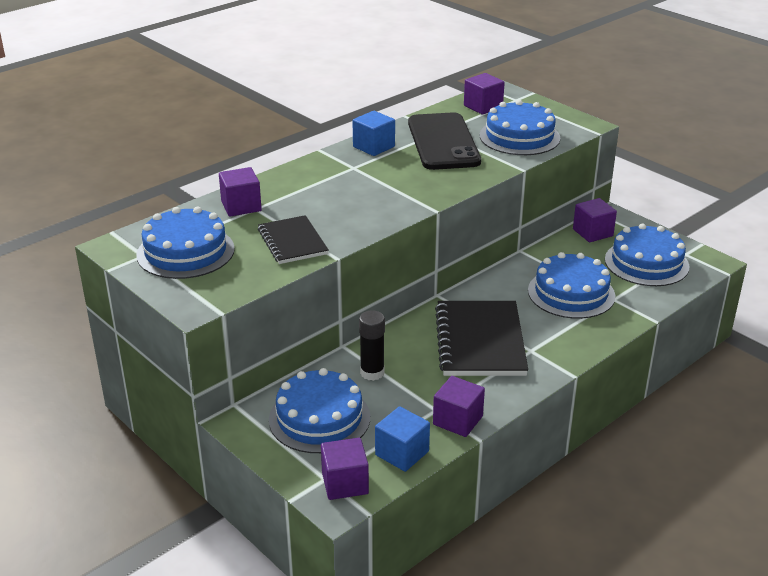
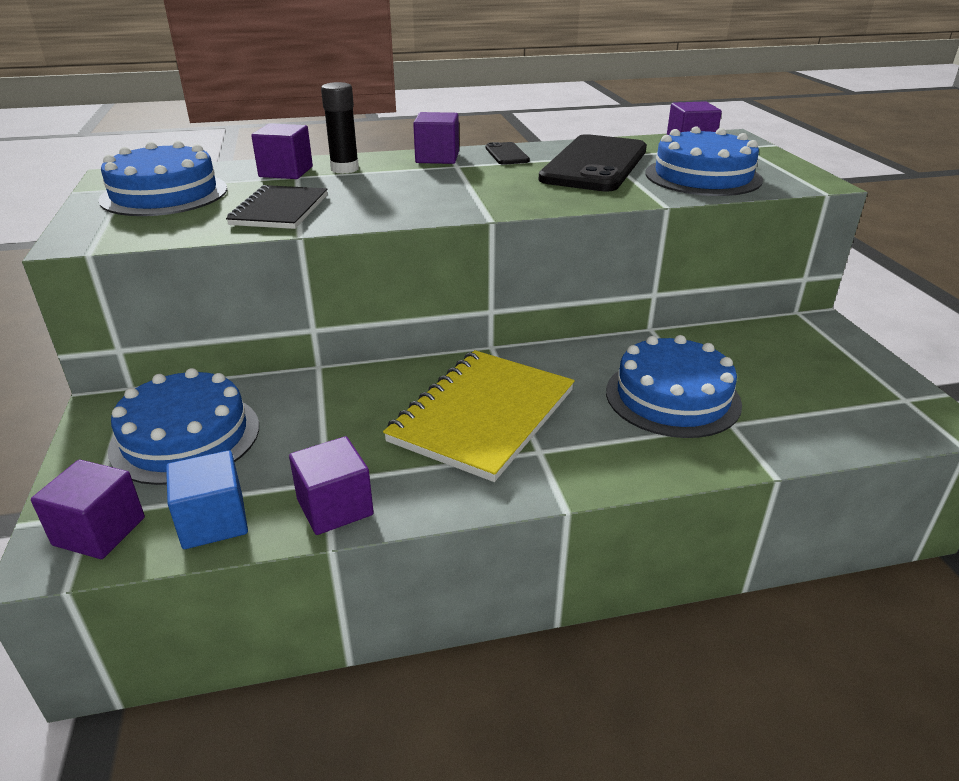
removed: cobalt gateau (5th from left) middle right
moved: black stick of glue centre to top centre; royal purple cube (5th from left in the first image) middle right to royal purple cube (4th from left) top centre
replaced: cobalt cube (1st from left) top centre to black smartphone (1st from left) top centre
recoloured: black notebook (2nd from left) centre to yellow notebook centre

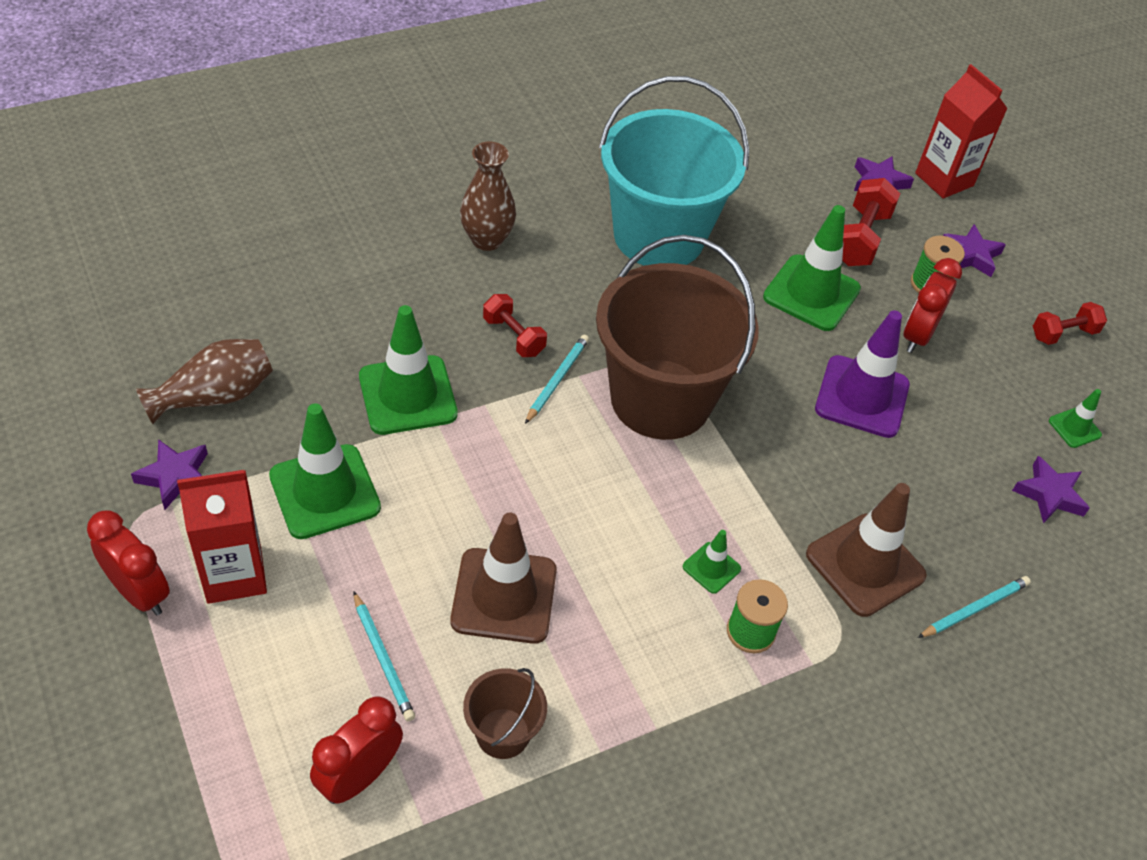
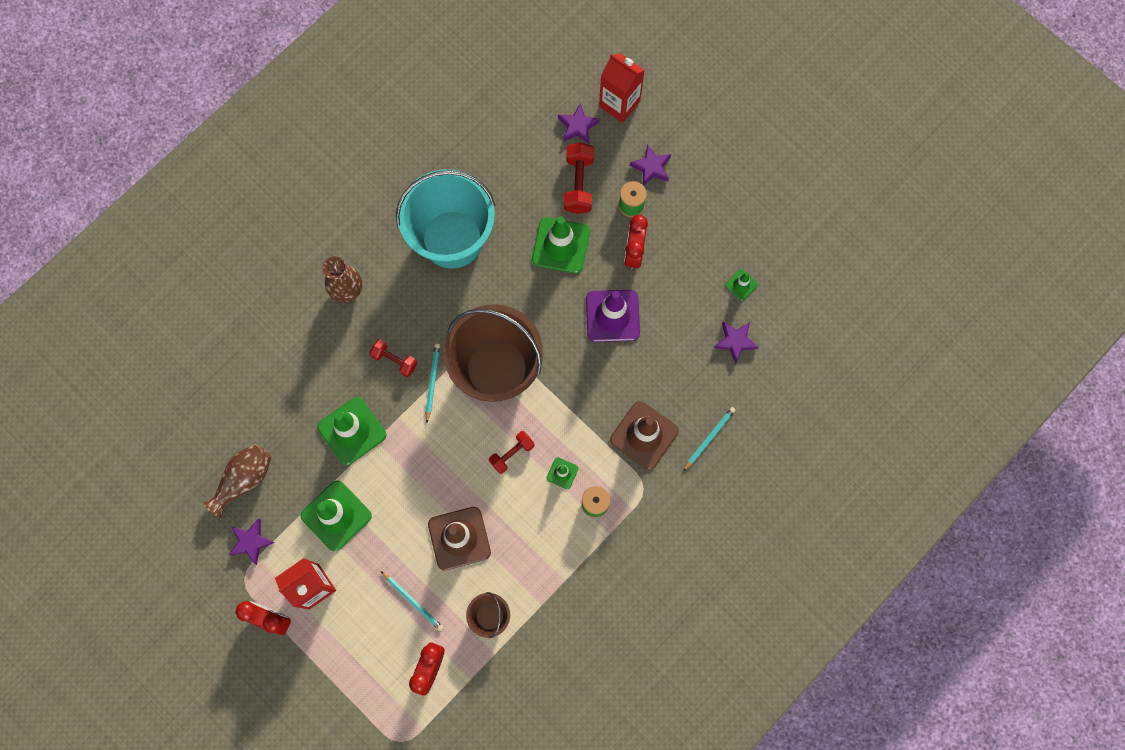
moved: crimson hand weight (3rd from left in the first image) middle right to crimson hand weight (2nd from left) centre

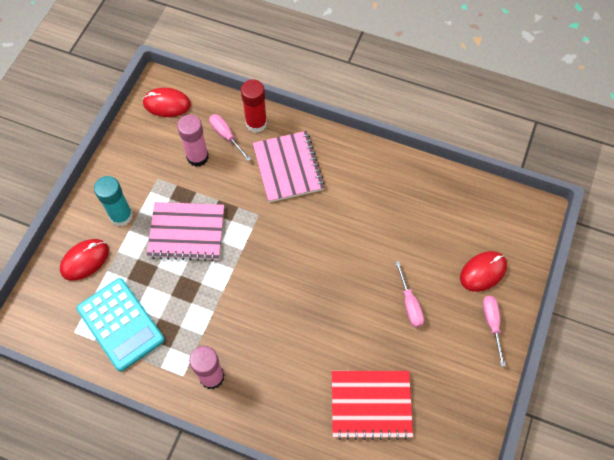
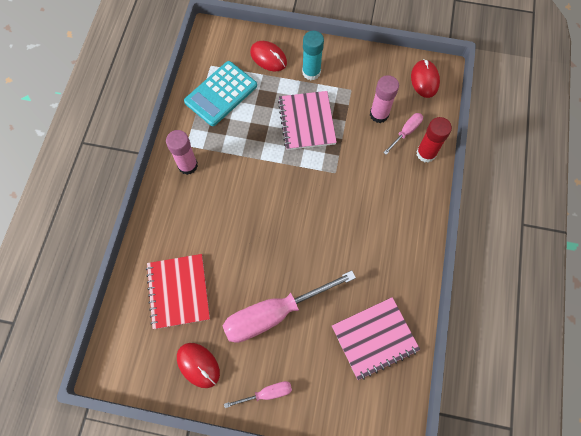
moved: rosy notebook (2nd from left) centre to bottom centre; crimson computer mouse (3rd from left in the first image) middle right to crimson computer mouse (1st from left) bottom centre
resized: rosy screwdriver (2nd from left) centre = bottom centre x2.14

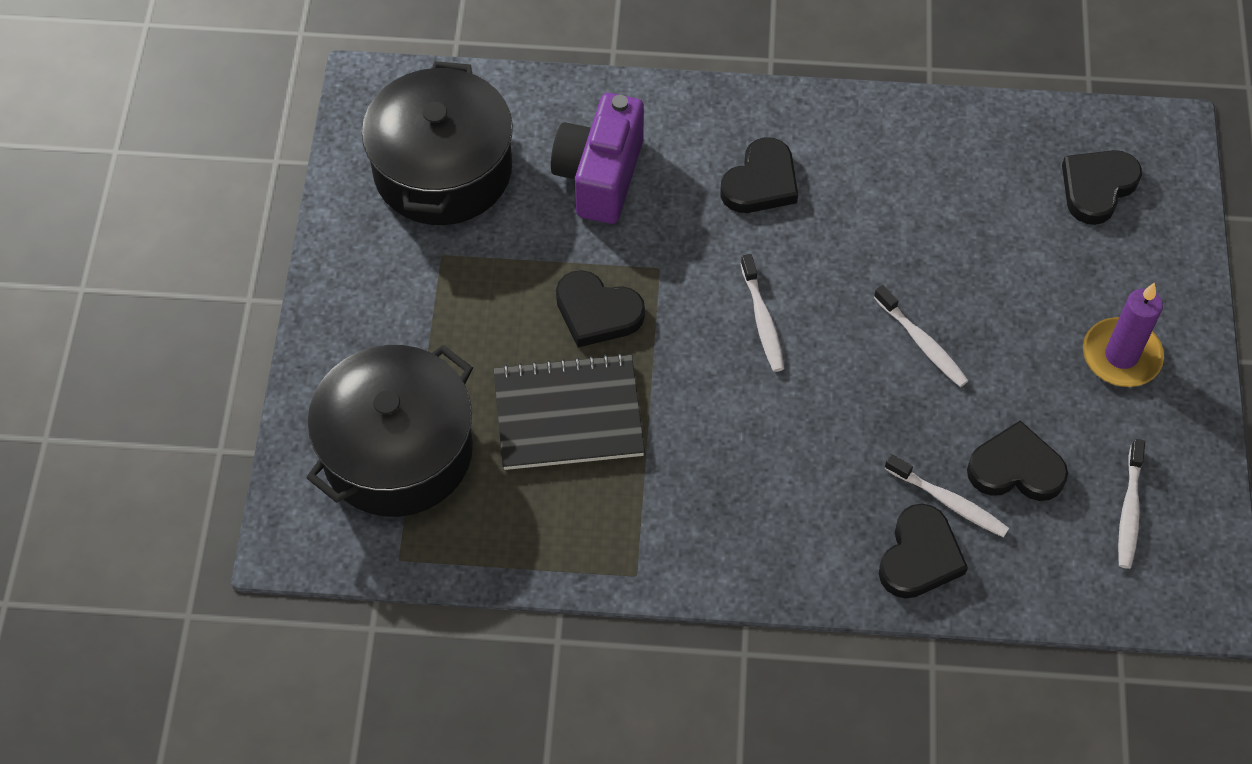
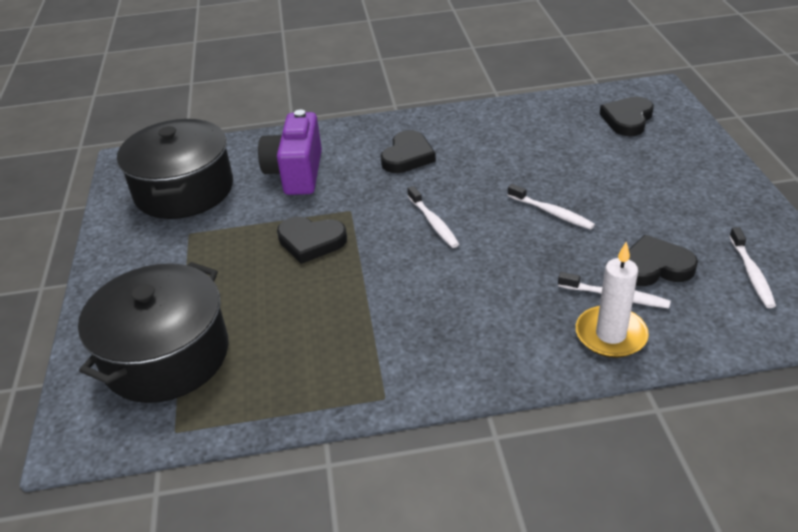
removed: black notebook centre; royal purple wax candle middle right
replaced: black heart (3rd from left) bottom right to white wax candle middle right

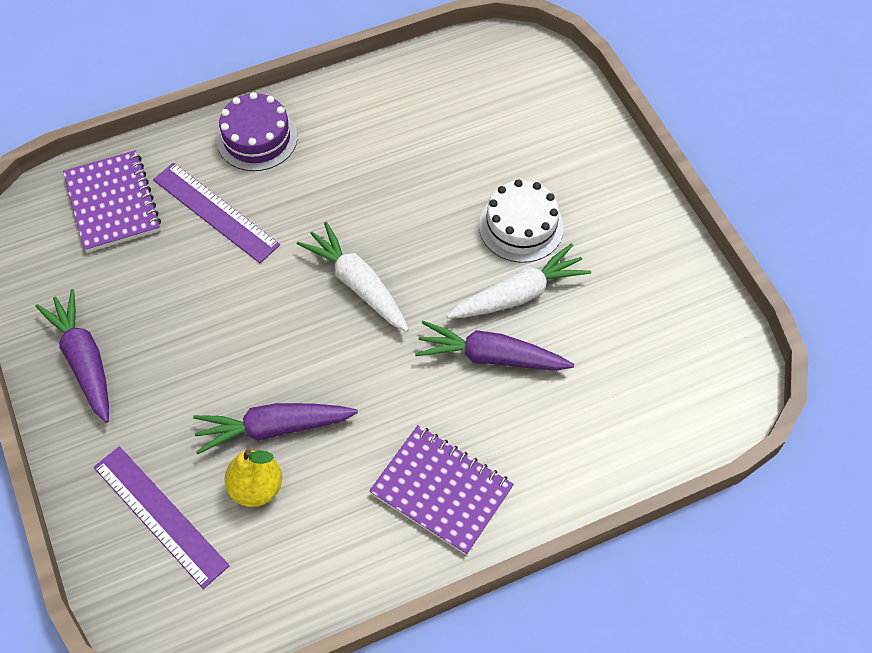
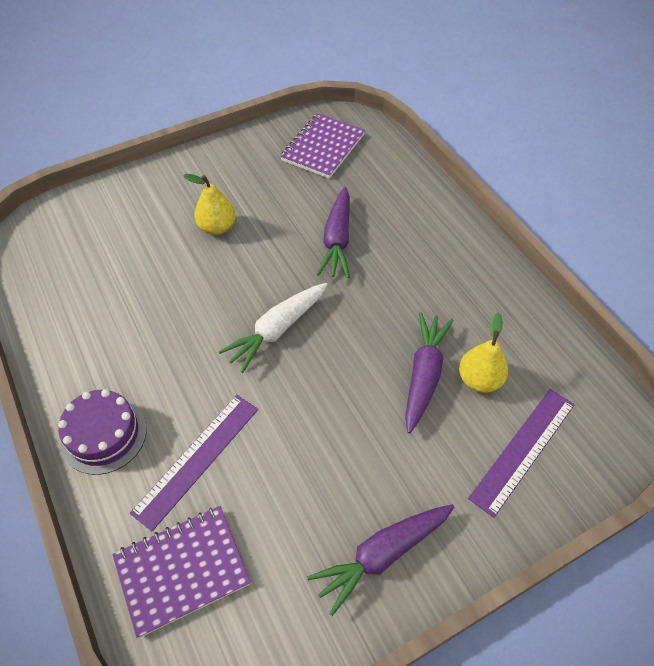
removed: white carrot (2nd from left) centre
moved: royal purple notebook (2nd from left) bottom centre to top centre
replaced: white gateau centre to yellow toy pear (1st from left) top left
turned: royal purple carrot (2nd from left in the first image) middle left = centre 150 degrees counterclockwise

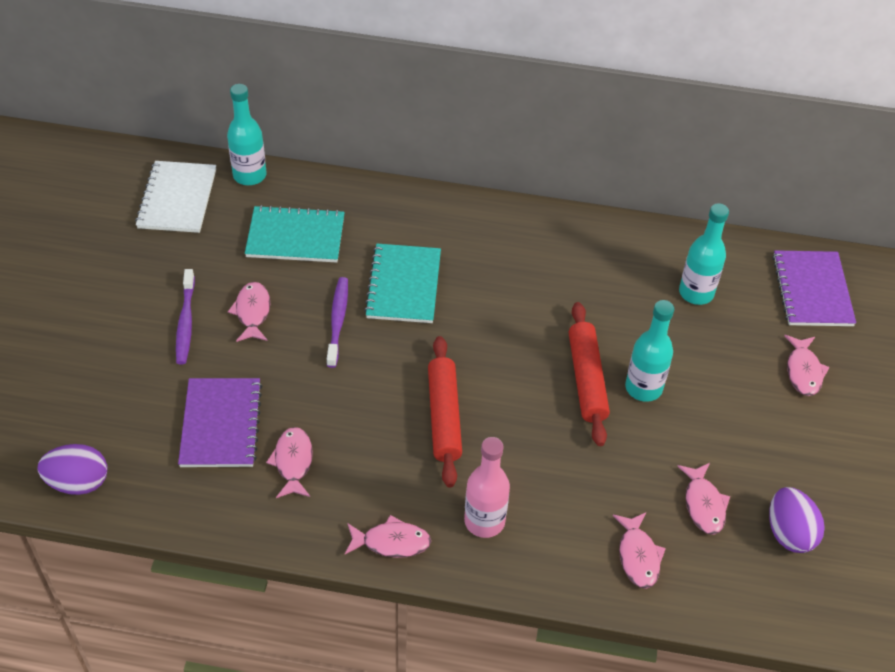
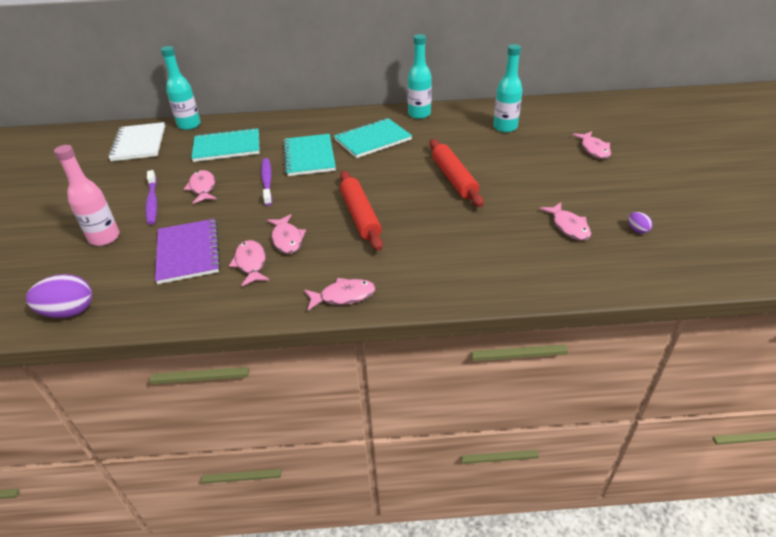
removed: royal purple notebook (2nd from left) middle right
added: turquoise notebook (3rd from left) top centre
moved: rosy bottle bottom centre to middle left; rosy fish figure (4th from left in the first image) bottom right to rosy fish figure (3rd from left) centre; turquoise bottle (2nd from left) middle right to top centre
resized: royal purple egg shape (2nd from left) bottom right = middle right x0.50

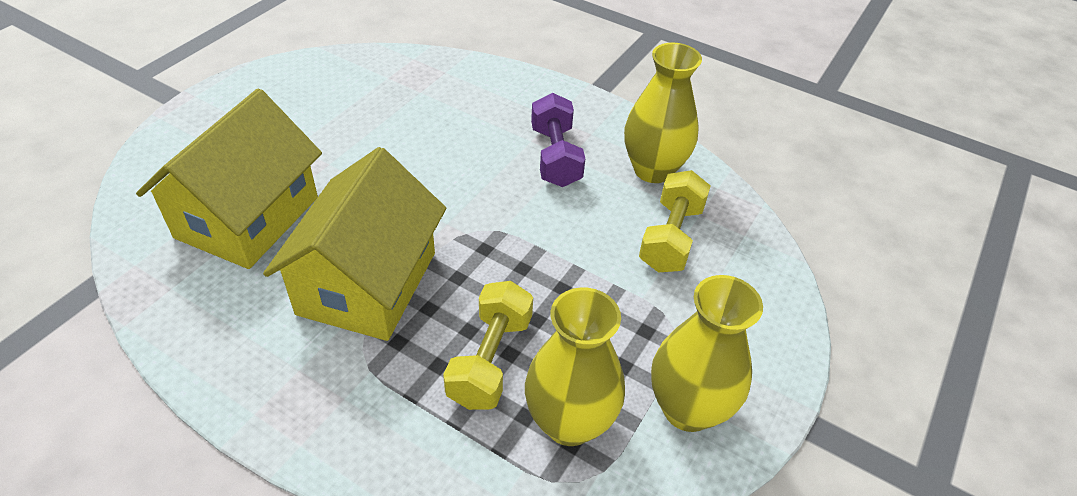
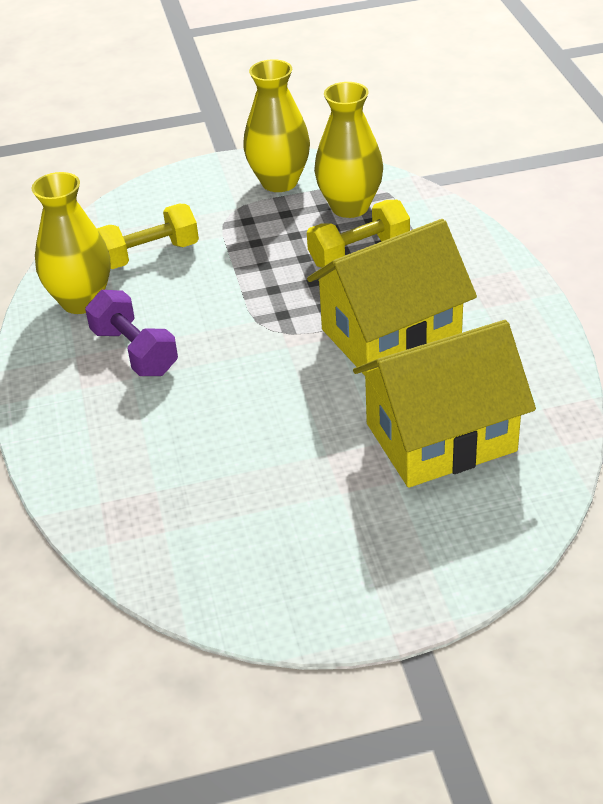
turned: royal purple hand weight top centre = middle left 75 degrees counterclockwise

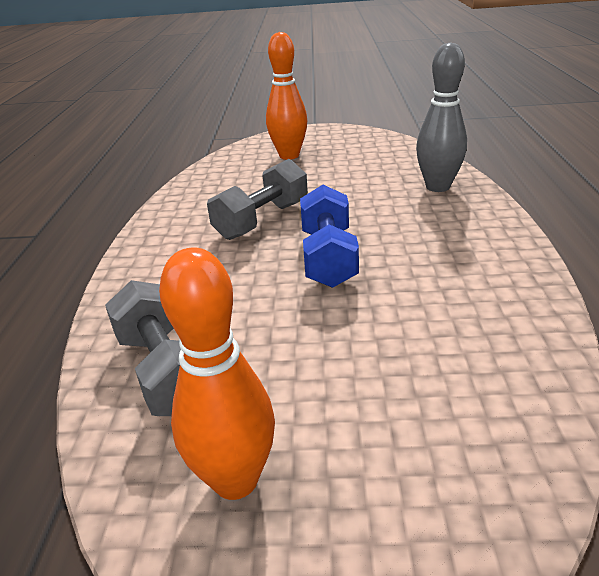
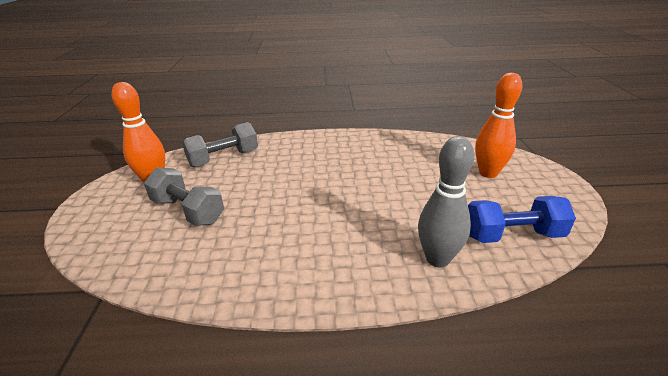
moved: ash-grey hand weight (2nd from left in the first image) centre to ash-grey hand weight (1st from left) middle left; cobalt hand weight centre to middle right

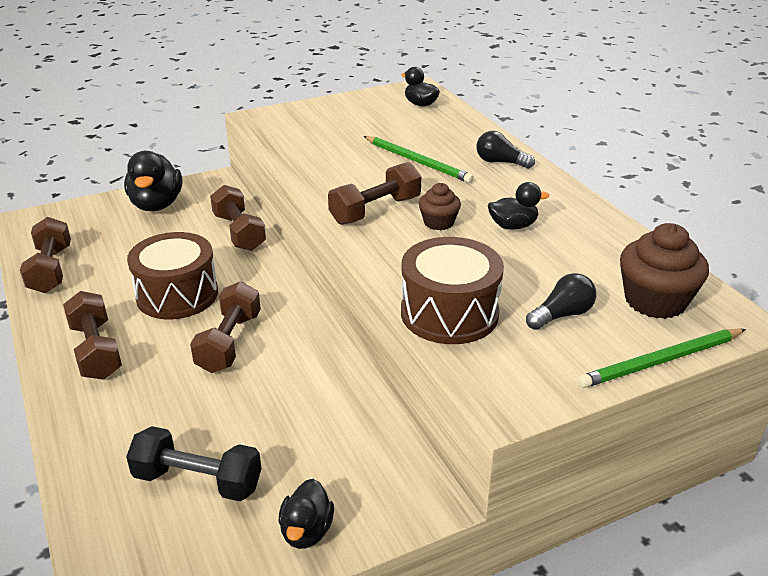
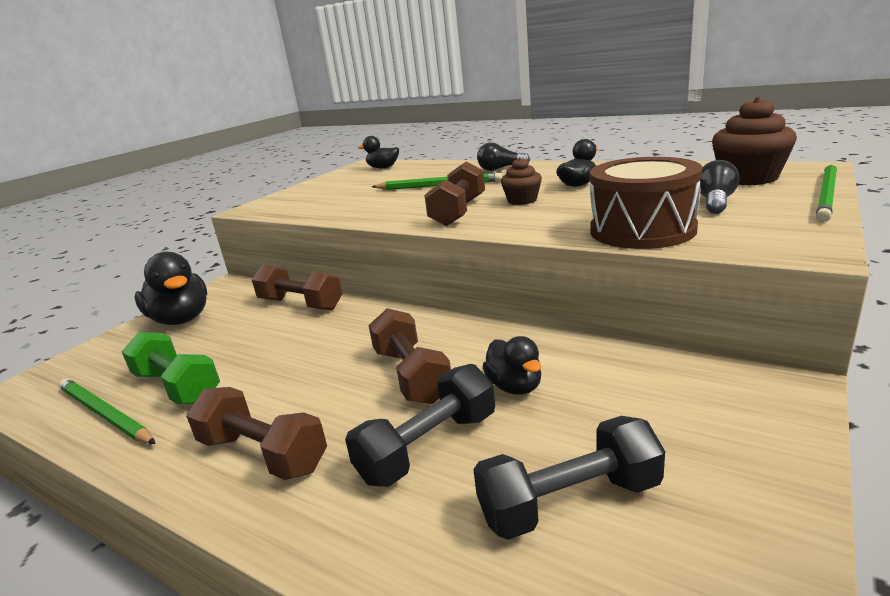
removed: russet toy drum (1st from left) middle left
added: emerald hand weight middle left; black hand weight (1st from left) bottom centre
moved: black rubber duck (2nd from left in the first image) bottom centre to black rubber duck (3rd from left) centre
replaced: russet hand weight (1st from left) middle left to emerald lead pencil (1st from left) bottom left

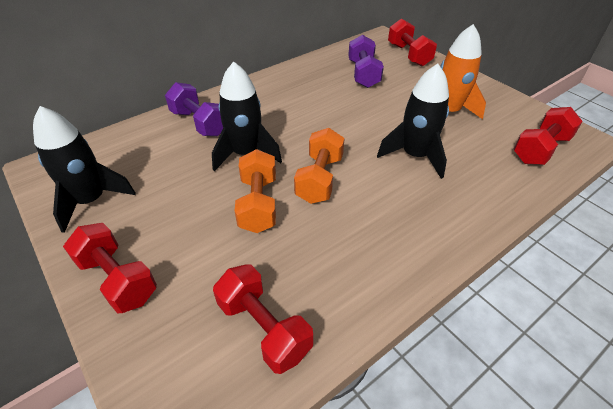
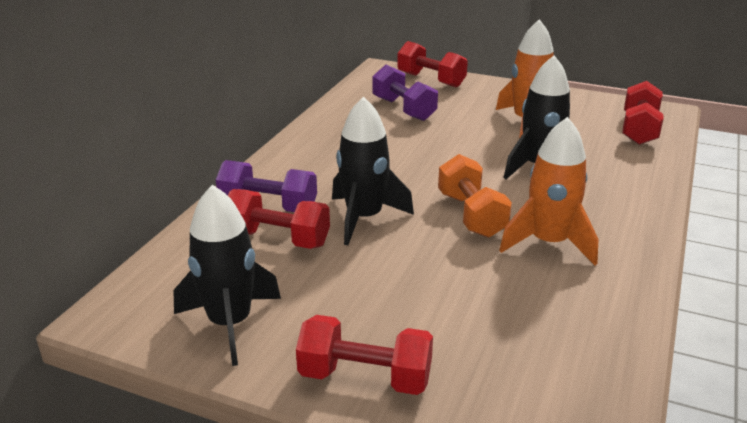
removed: bright orange hand weight (1st from left) centre
added: bright orange toy rocket (2nd from left) middle right
moved: crimson hand weight (2nd from left in the first image) bottom centre to crimson hand weight (1st from left) centre

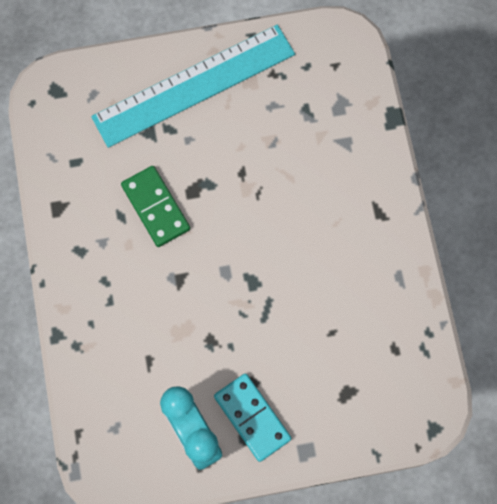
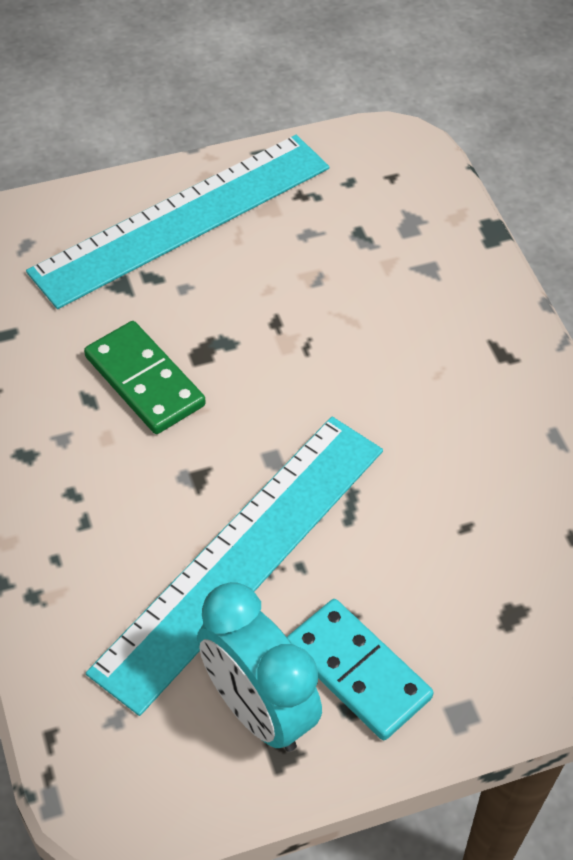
added: turquoise measuring stick (2nd from left) centre

